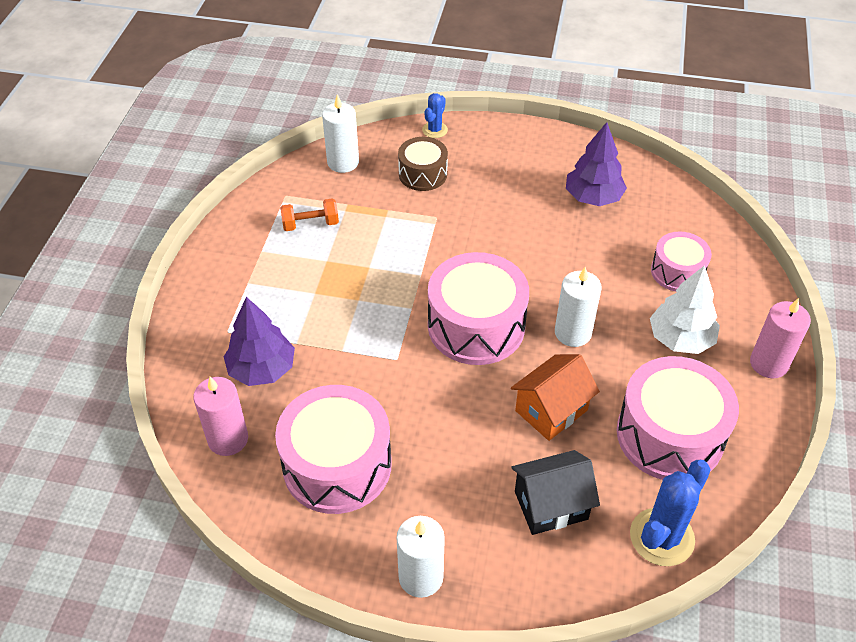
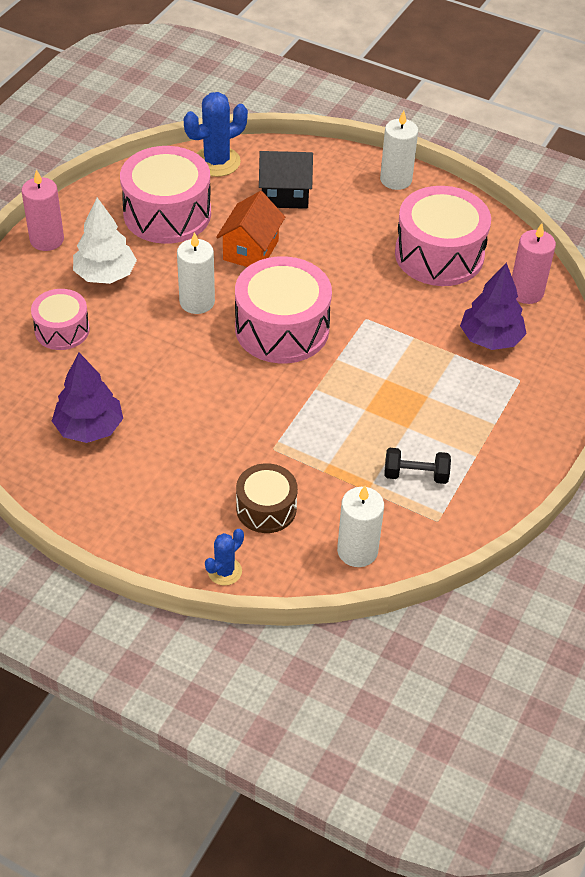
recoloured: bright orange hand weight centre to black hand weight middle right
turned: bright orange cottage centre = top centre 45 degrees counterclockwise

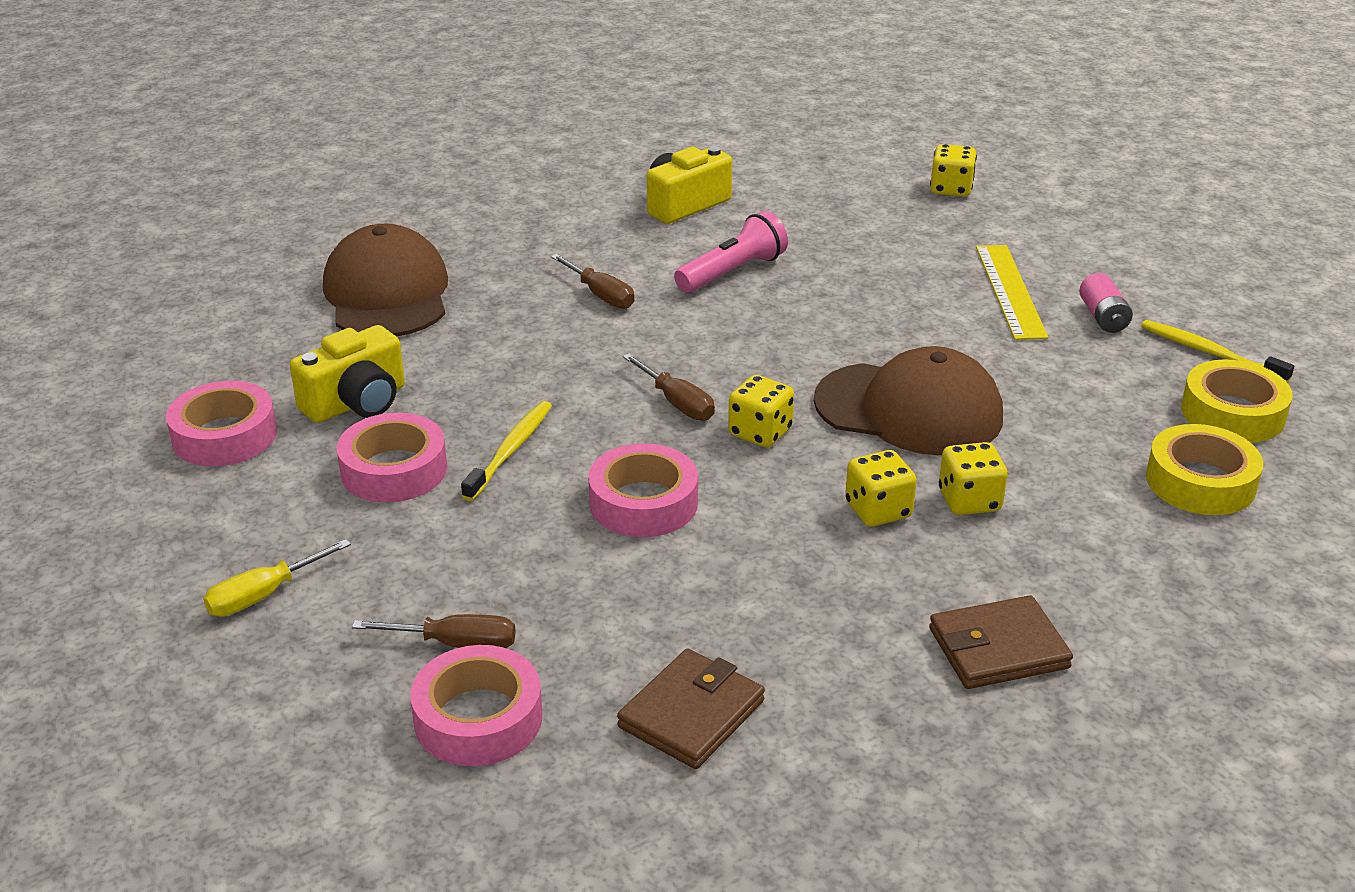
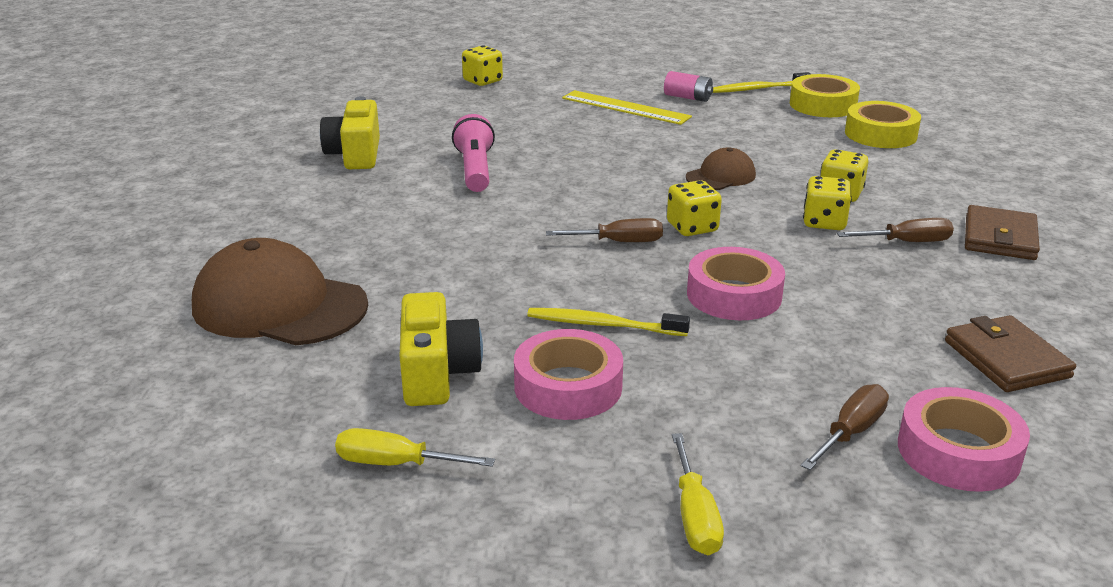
moved: russet screwdriver (2nd from left in the first image) top centre to russet screwdriver (3rd from left) middle right
replaced: rosy tape (1st from left) middle left to yellow screwdriver (1st from left) bottom centre
turned: yellow dental brush (1st from left) centre = centre 45 degrees counterclockwise
resized: russet peaked cap (2nd from left) middle right = top centre x0.52

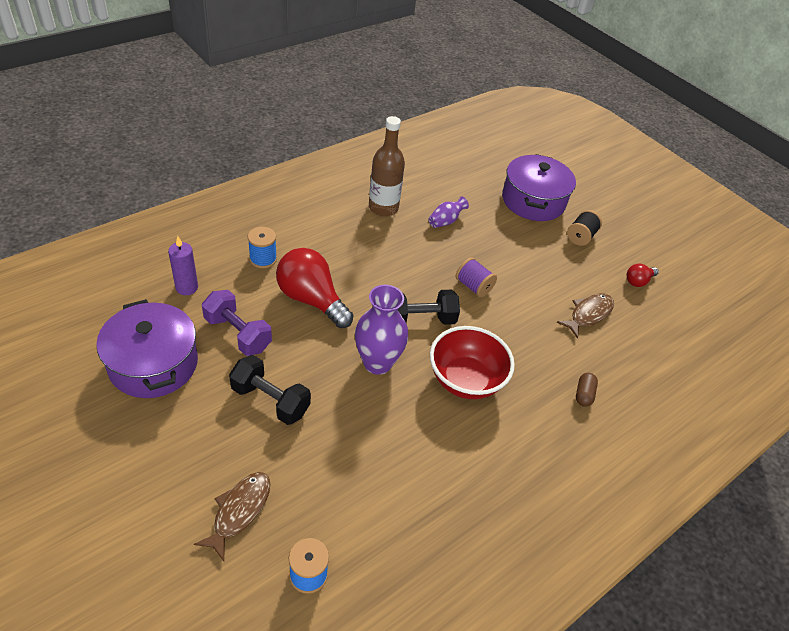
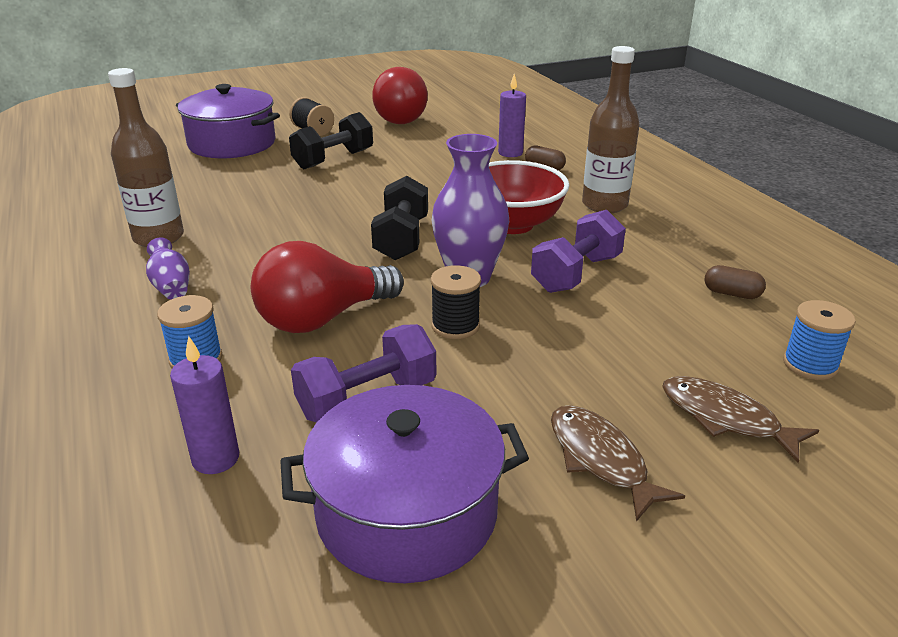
removed: royal purple reel of thread centre
added: black reel of thread (2nd from left) centre; royal purple wax candle (2nd from left) top centre; royal purple hand weight (2nd from left) centre; russet bottle (2nd from left) top right; russet pill (2nd from left) middle right
moved: black hand weight (1st from left) centre to top centre; royal purple flower vase (2nd from left in the first image) centre to royal purple flower vase (1st from left) middle left; russet fish figure (2nd from left in the first image) middle right to russet fish figure (1st from left) bottom right
resized: crimson light bulb (2nd from left) middle right = top centre x2.07

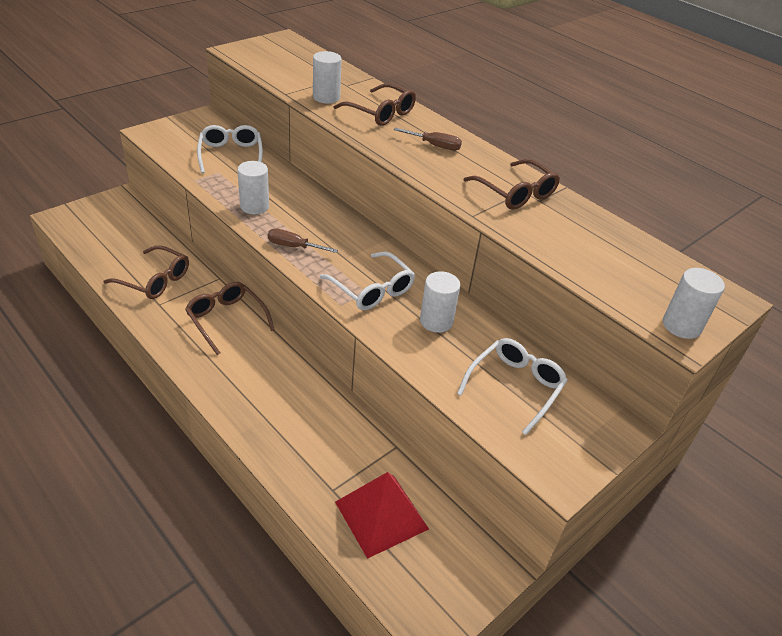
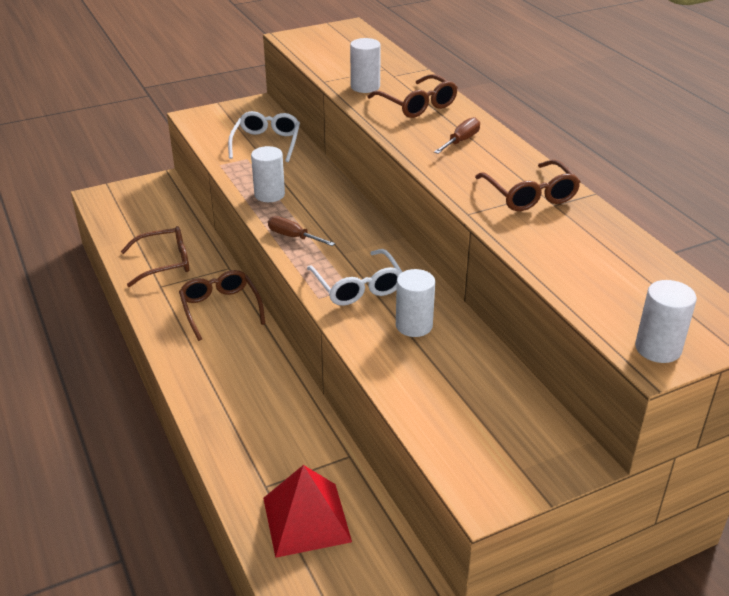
removed: white spectacles (3rd from left) centre
turned: russet spectacles (1st from left) middle left = middle left 60 degrees counterclockwise; russet screwdriver (2nd from left) top centre = top centre 90 degrees counterclockwise

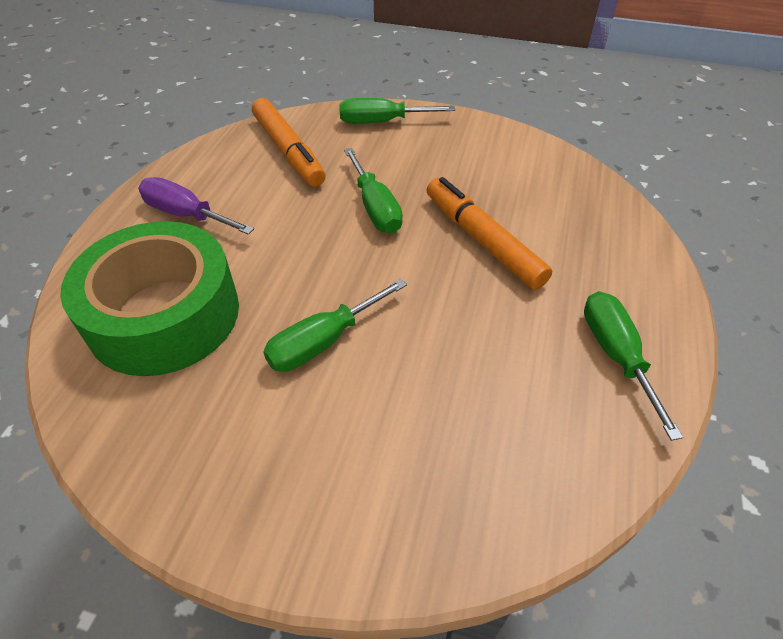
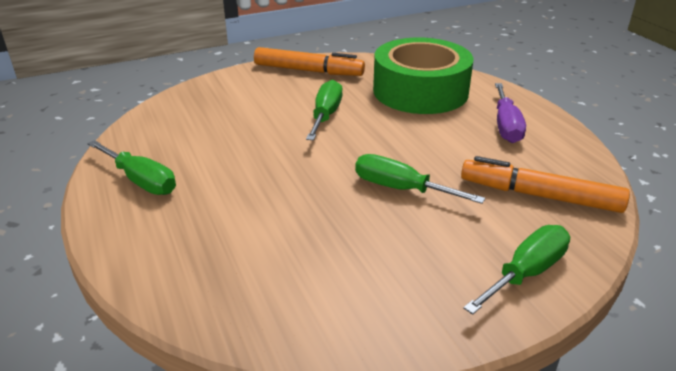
moved: bright orange marker pen (2nd from left in the first image) centre to bright orange marker pen (1st from left) top centre
turned: royal purple screwdriver top left = top right 105 degrees clockwise

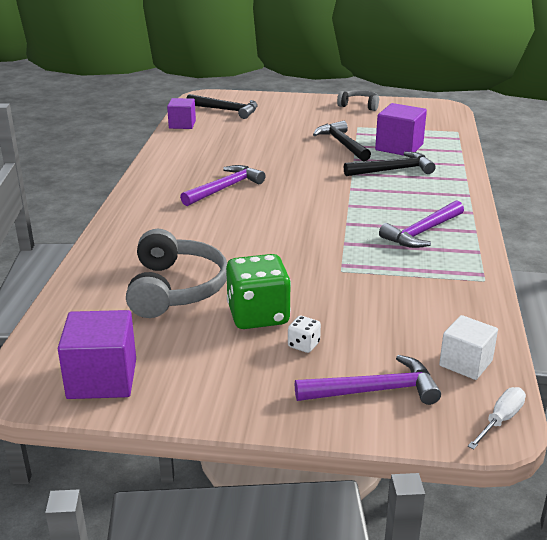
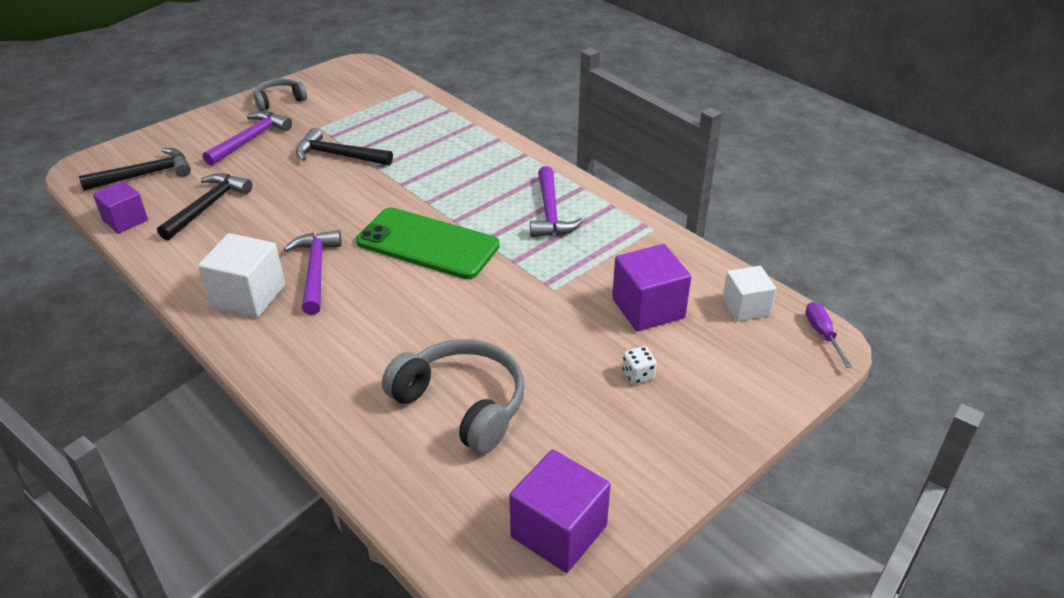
removed: emerald dice centre
added: white cube (1st from left) middle left; emerald smartphone centre
moved: royal purple claw hammer (2nd from left in the first image) bottom right to royal purple claw hammer (1st from left) top left; black claw hammer (3rd from left in the first image) top right to black claw hammer (2nd from left) middle left; royal purple cube (3rd from left) top right to centre
recoloured: white screwdriver bottom right to royal purple screwdriver middle right

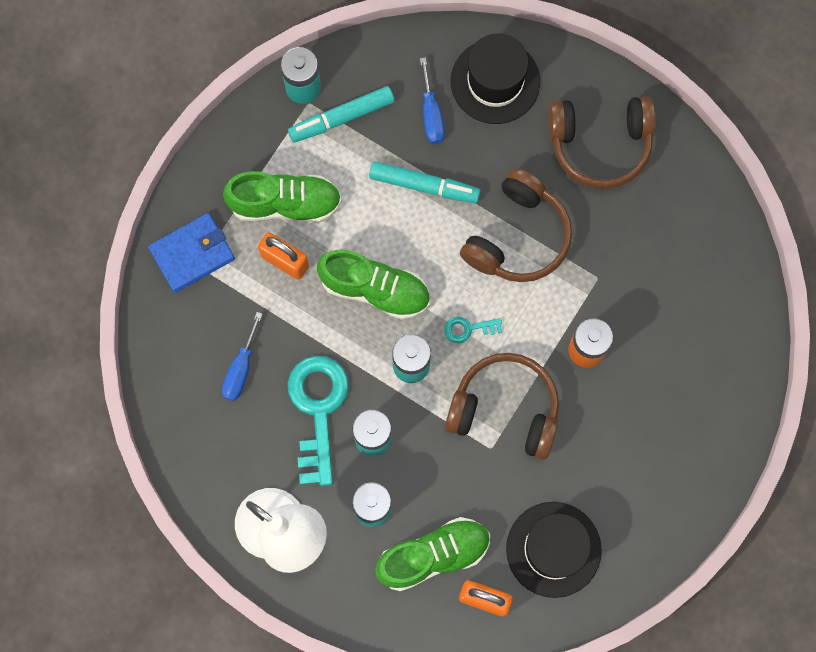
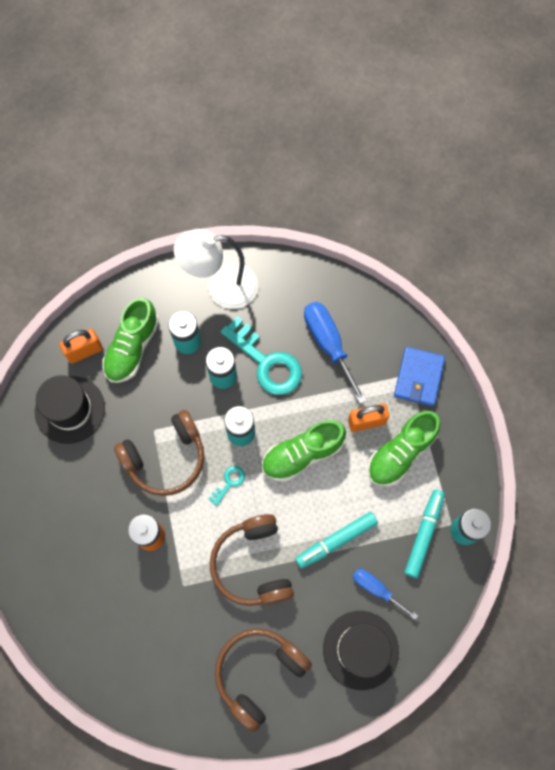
resized: cobalt screwdriver (1st from left) middle left = centre x1.65

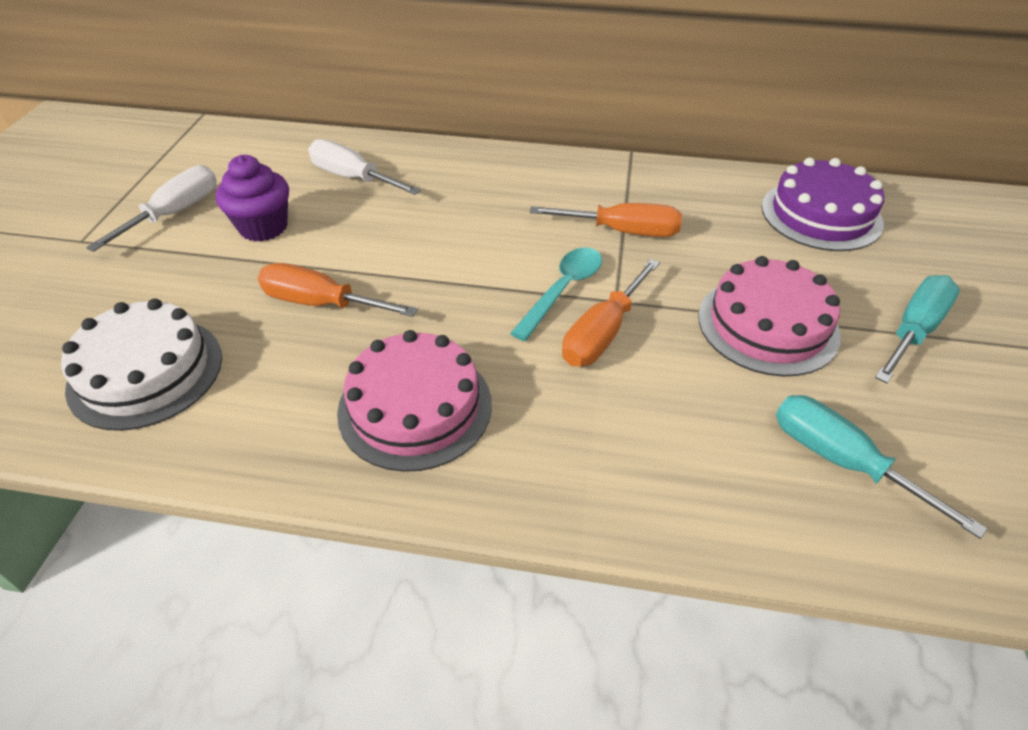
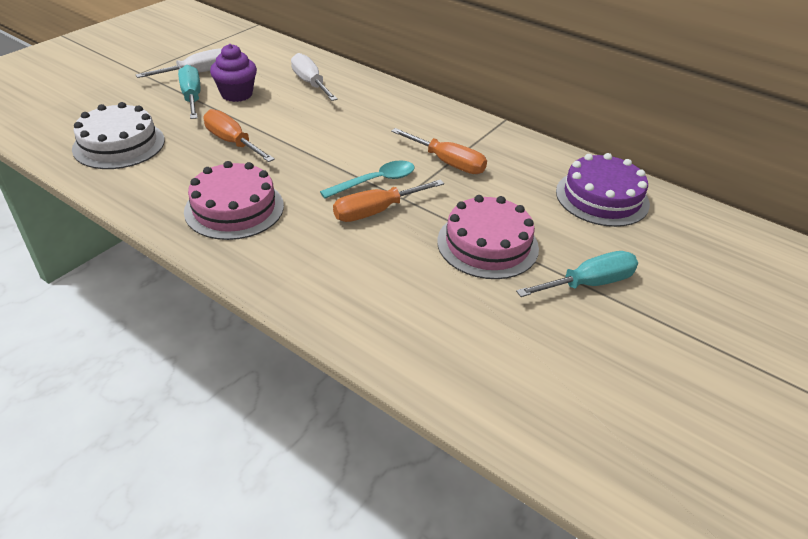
moved: turquoise screwdriver (1st from left) middle right to top left

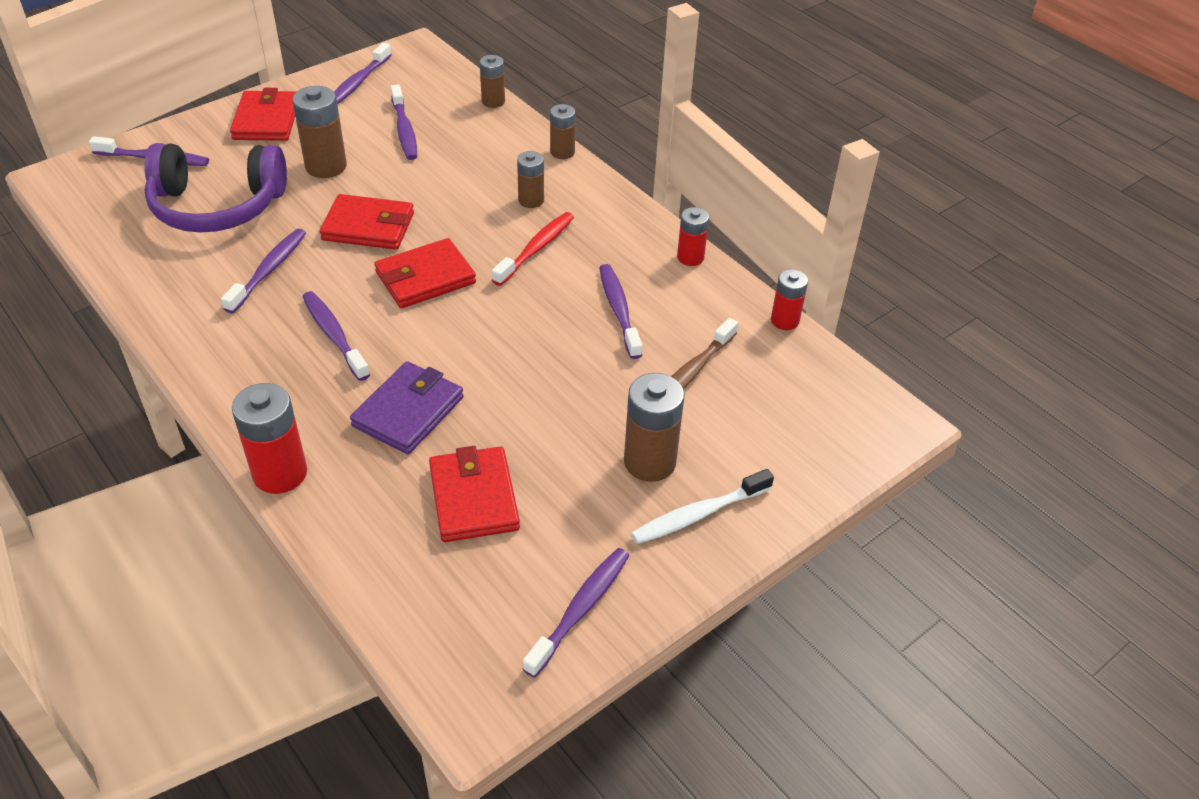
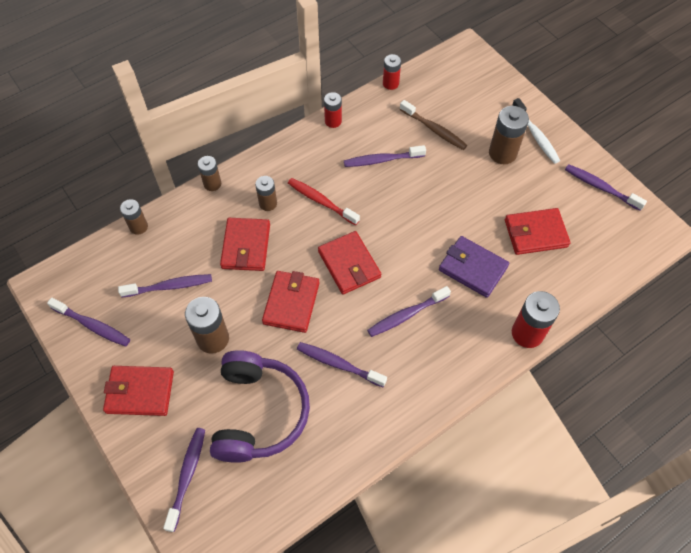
added: crimson card wallet (2nd from left) centre

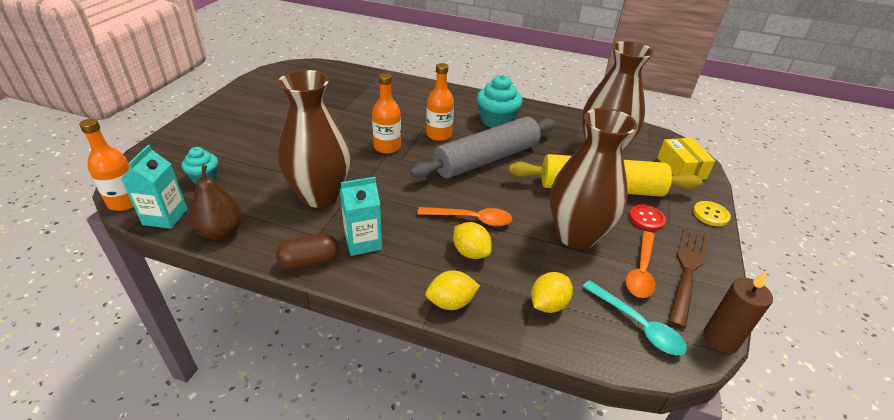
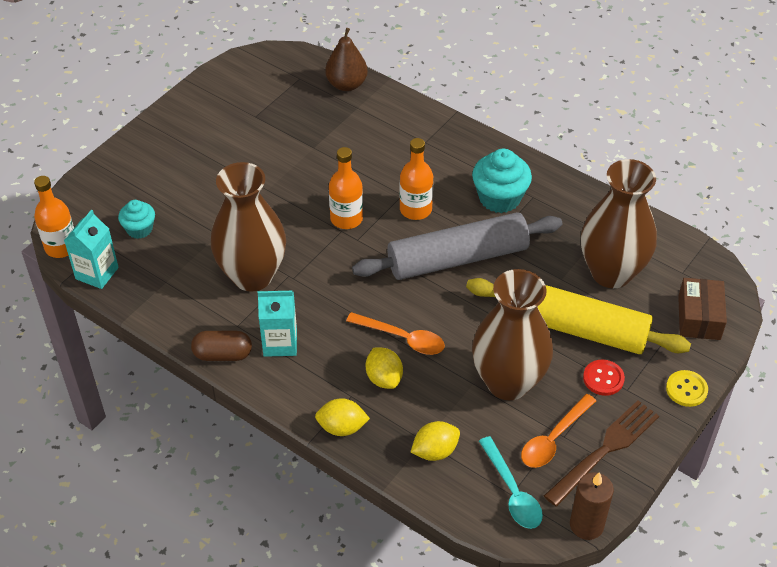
moved: russet toy pear middle left to top centre
recoloured: yellow package middle right to russet package middle right

